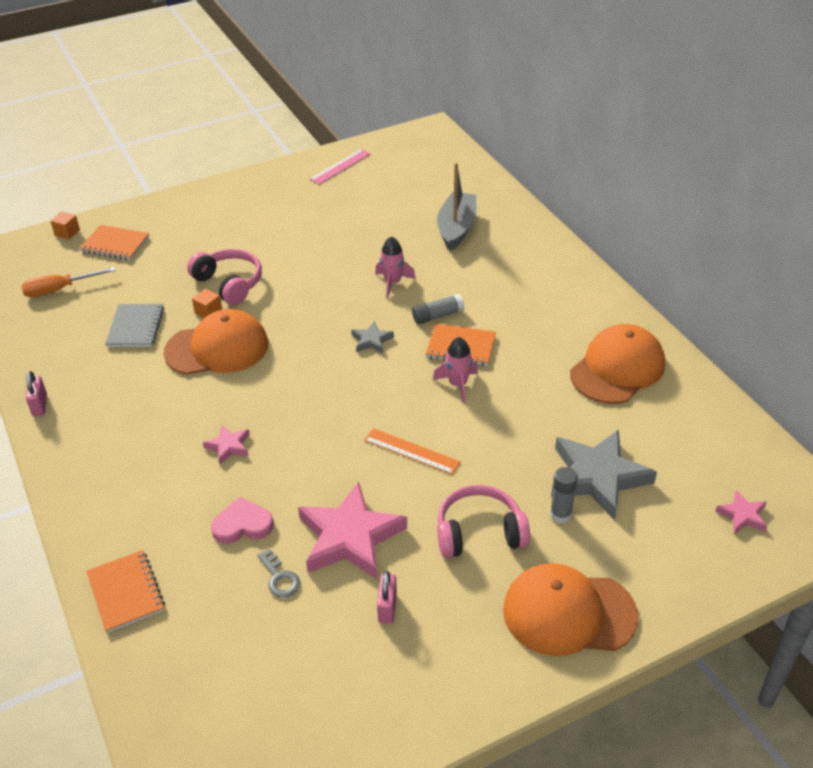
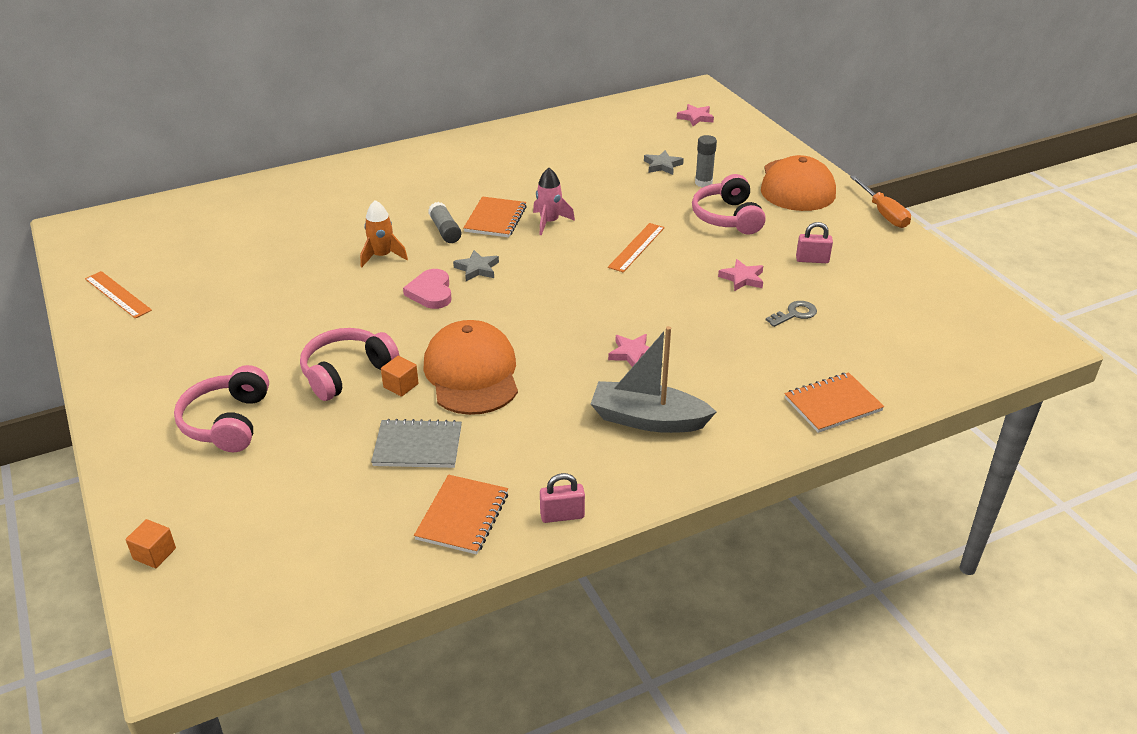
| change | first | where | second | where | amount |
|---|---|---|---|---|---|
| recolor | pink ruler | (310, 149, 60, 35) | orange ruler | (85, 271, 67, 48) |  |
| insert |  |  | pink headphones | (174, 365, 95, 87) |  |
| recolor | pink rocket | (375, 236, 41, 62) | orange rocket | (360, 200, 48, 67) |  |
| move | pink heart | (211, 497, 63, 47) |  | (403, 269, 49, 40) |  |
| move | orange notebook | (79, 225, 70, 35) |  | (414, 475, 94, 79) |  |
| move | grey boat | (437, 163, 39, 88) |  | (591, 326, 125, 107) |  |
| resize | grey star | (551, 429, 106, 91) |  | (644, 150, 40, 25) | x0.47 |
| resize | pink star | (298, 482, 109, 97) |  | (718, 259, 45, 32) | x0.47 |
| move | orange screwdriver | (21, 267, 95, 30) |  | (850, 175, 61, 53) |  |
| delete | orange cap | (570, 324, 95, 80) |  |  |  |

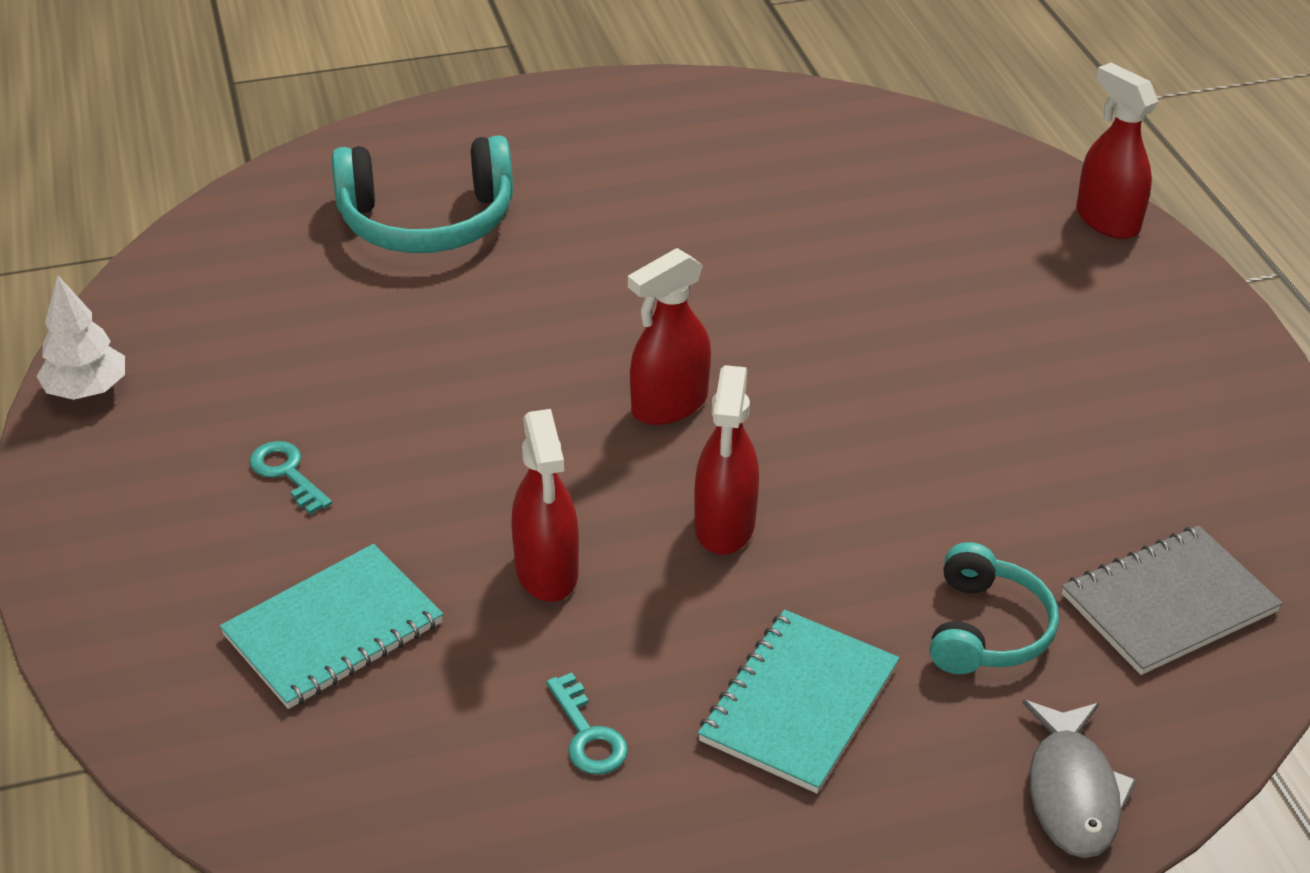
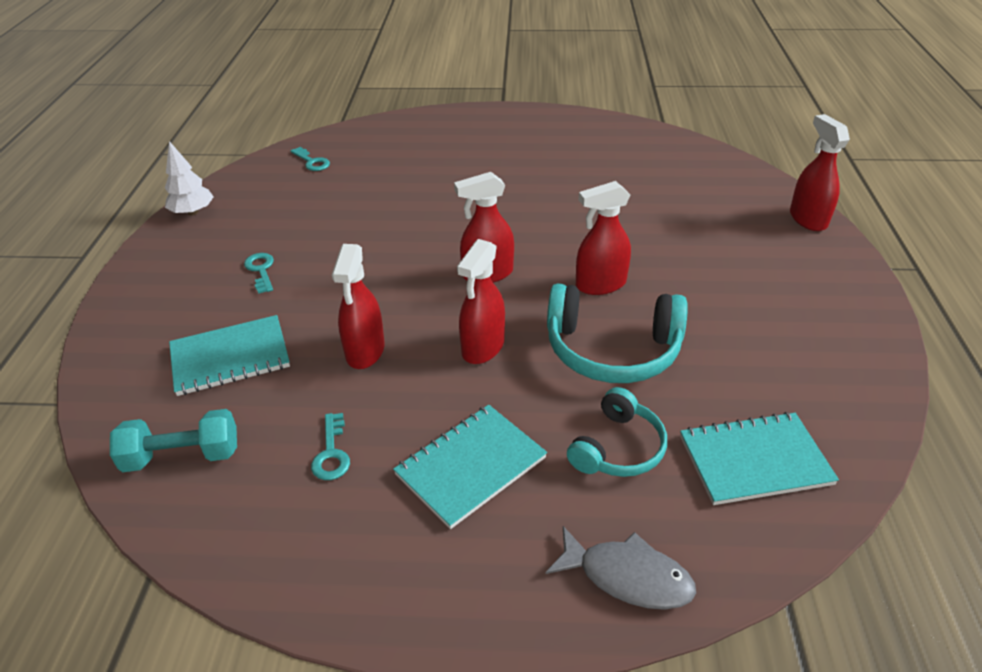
| change | first | where | second | where | amount |
|---|---|---|---|---|---|
| insert |  |  | turquoise dumbbell | (110, 409, 127, 63) |  |
| insert |  |  | turquoise key | (291, 147, 39, 24) |  |
| rotate | grey fish | (1022, 700, 115, 158) |  | (546, 526, 150, 84) | 90 degrees counterclockwise |
| move | turquoise headphones | (332, 135, 181, 118) |  | (547, 283, 141, 100) |  |
| insert |  |  | red spray bottle | (576, 181, 55, 114) |  |
| recolor | grey notebook | (1062, 526, 221, 149) | turquoise notebook | (680, 412, 159, 93) |  |

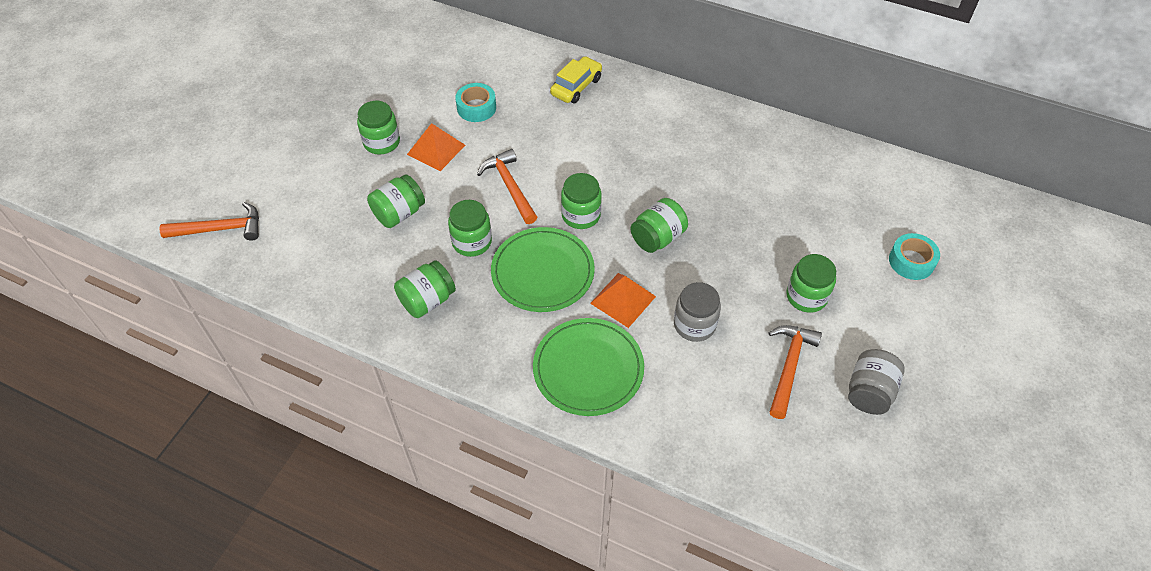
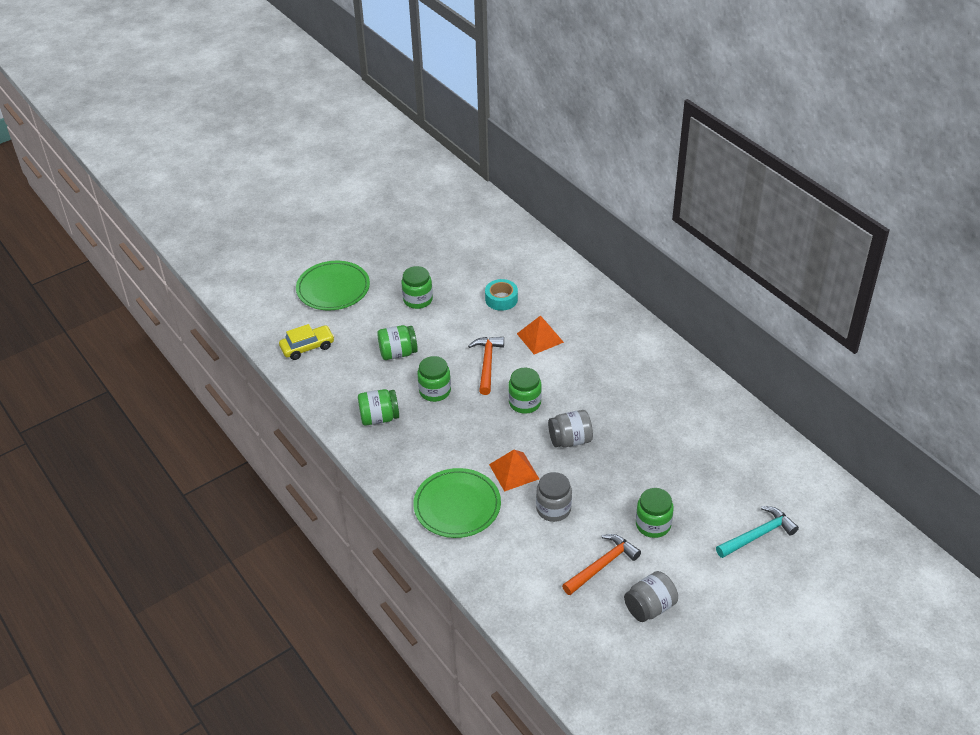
| change | first | where | second | where | amount |
|---|---|---|---|---|---|
| move | yellow car | (550, 56, 52, 47) |  | (279, 324, 56, 36) |  |
| move | green plate | (491, 227, 104, 85) |  | (296, 261, 74, 49) |  |
| move | orange pyramid | (407, 123, 58, 48) |  | (517, 316, 47, 38) |  |
| recolor | green jar | (631, 198, 57, 55) | grey jar | (548, 410, 45, 38) |  |
| replace | turquoise tape | (889, 233, 51, 47) | turquoise hammer | (716, 506, 83, 52) |  |
| delete | orange hammer | (159, 202, 100, 39) |  |  |  |

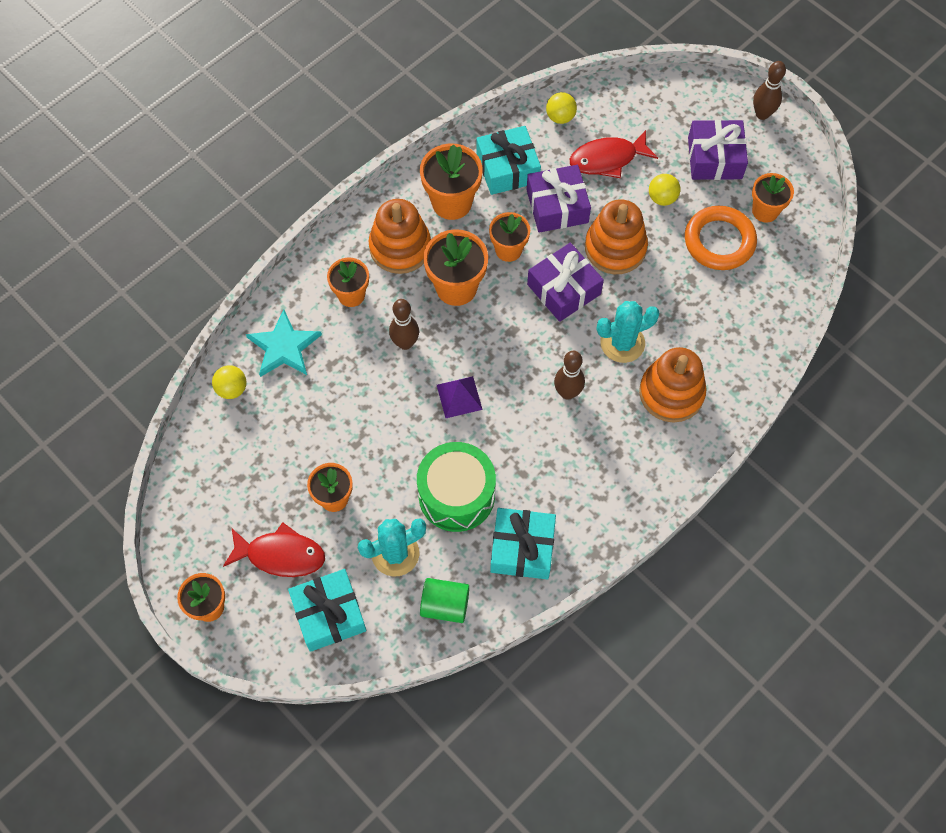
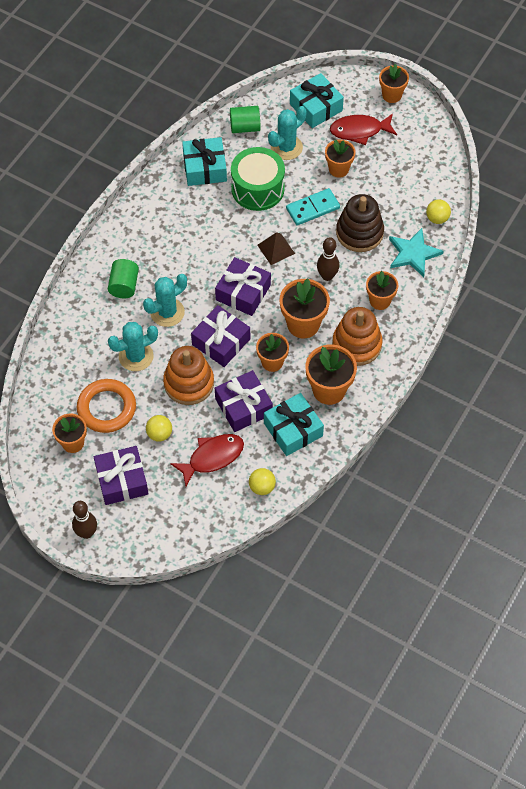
| change | first | where | second | where | amount |
|---|---|---|---|---|---|
| replace | orange stacking toy | (639, 347, 67, 76) | green cylinder | (108, 259, 31, 40) |  |
| insert |  |  | turquoise cactus | (108, 322, 50, 49) |  |
| insert |  |  | purple gift | (215, 257, 56, 59) |  |
| recolor | purple pyramid | (437, 376, 46, 42) | brown pyramid | (257, 232, 38, 33) |  |
| insert |  |  | turquoise domino | (286, 188, 54, 37) |  |
| insert |  |  | brown stacking toy | (336, 194, 48, 58) |  |
| delete | brown bowling pin | (554, 351, 31, 49) |  |  |  |

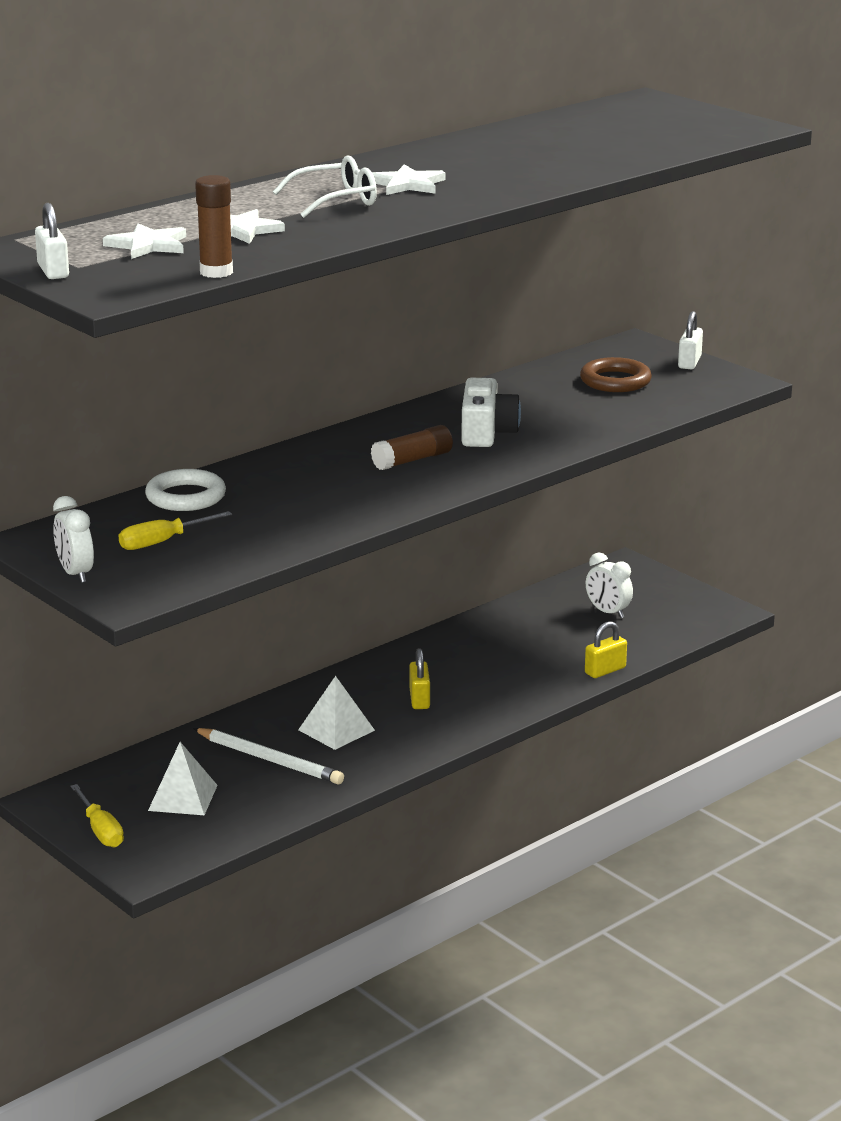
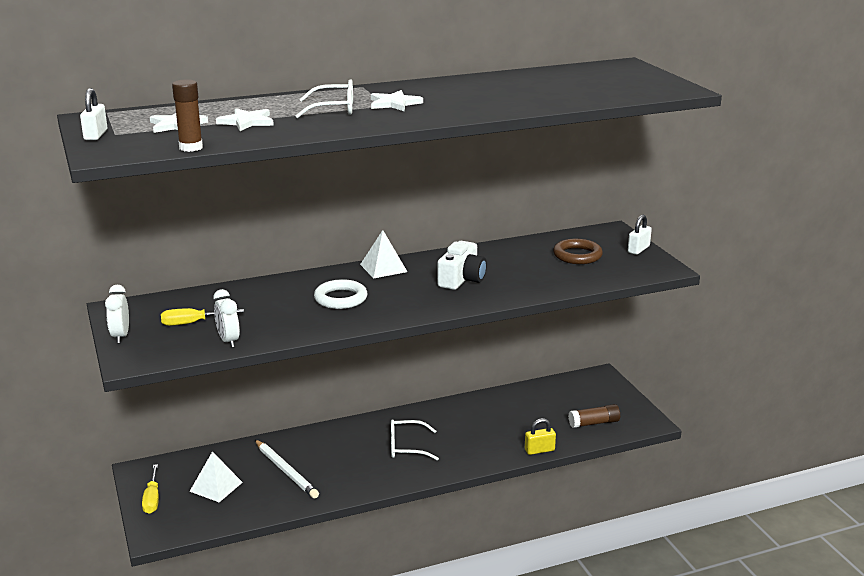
| change | first | where | second | where | amount |
|---|---|---|---|---|---|
| move | white clock | (586, 553, 47, 65) |  | (214, 289, 26, 59) |  |
| move | white ring | (145, 469, 81, 42) |  | (314, 279, 53, 30) |  |
| move | white pyramid | (298, 676, 77, 74) |  | (360, 230, 47, 49) |  |
| replace | yellow padlock | (409, 648, 21, 61) | white glasses | (391, 419, 48, 41) |  |
| move | brown glue stick | (371, 425, 82, 45) |  | (568, 404, 52, 24) |  |

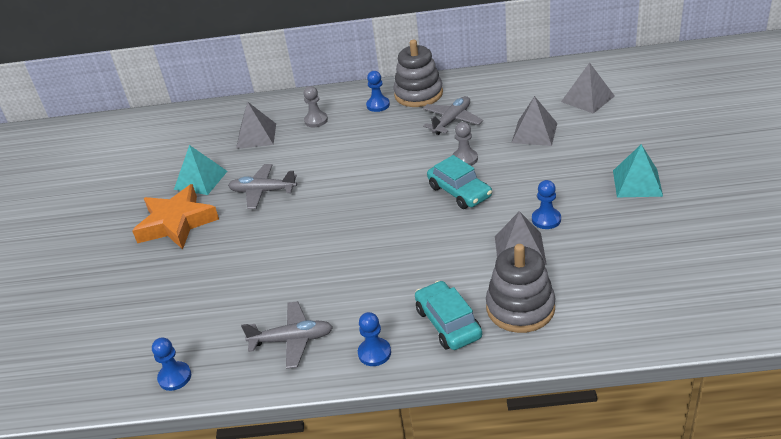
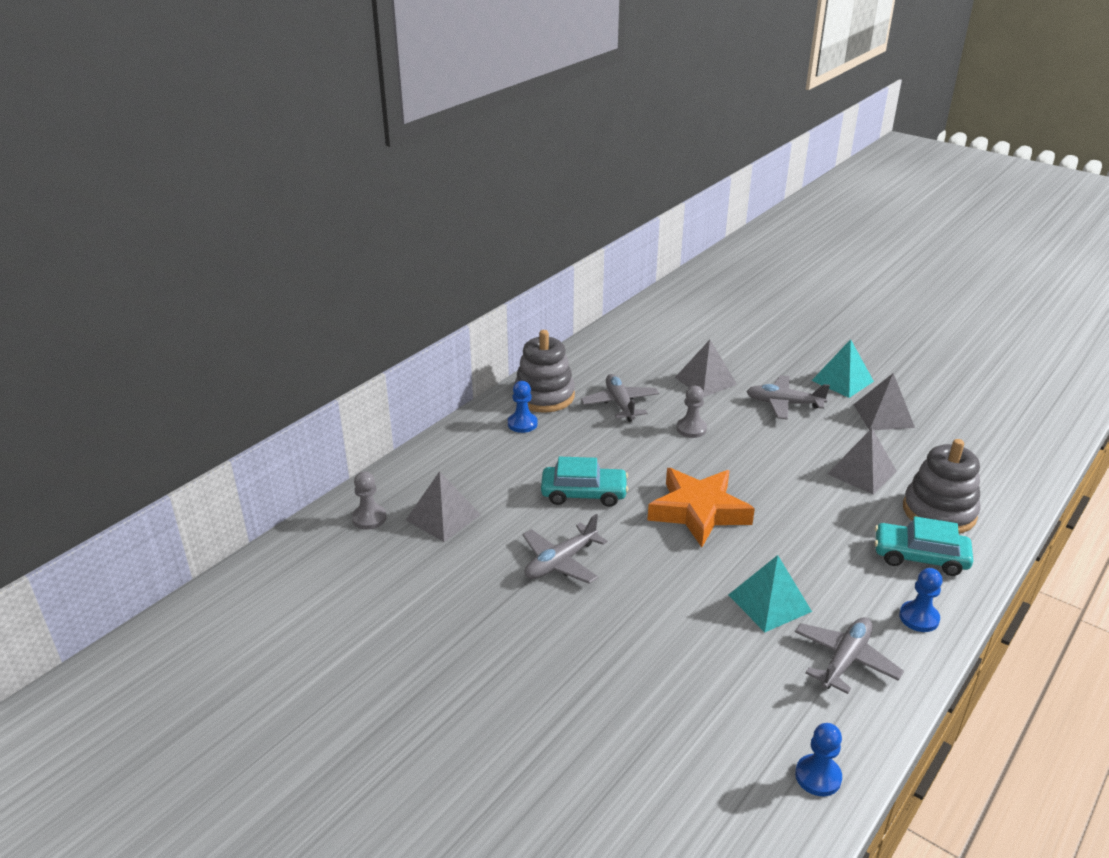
| change | first | where | second | where | amount |
|---|---|---|---|---|---|
| move | grey pawn | (304, 86, 24, 41) |  | (352, 471, 35, 59) |  |
| move | turquoise car | (427, 155, 65, 54) |  | (541, 457, 87, 50) |  |
| move | orange star | (132, 184, 87, 65) |  | (647, 468, 108, 79) |  |
| move | turquoise pyramid | (174, 145, 53, 50) |  | (729, 555, 83, 77) |  |
| insert |  |  | grey plane | (746, 375, 84, 45) |  |
| move | grey pyramid | (561, 62, 54, 52) |  | (853, 373, 62, 57) |  |
| delete | blue pawn | (532, 180, 29, 49) |  |  |  |

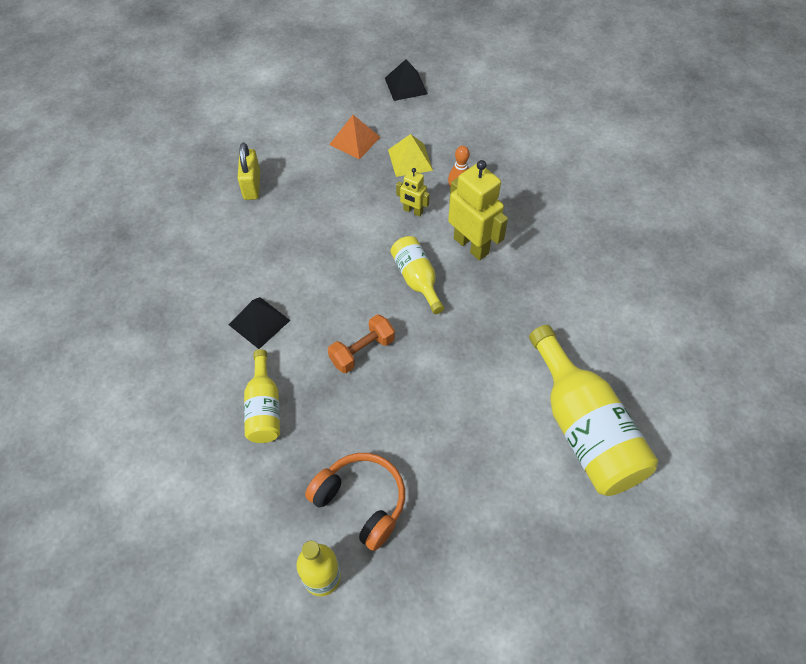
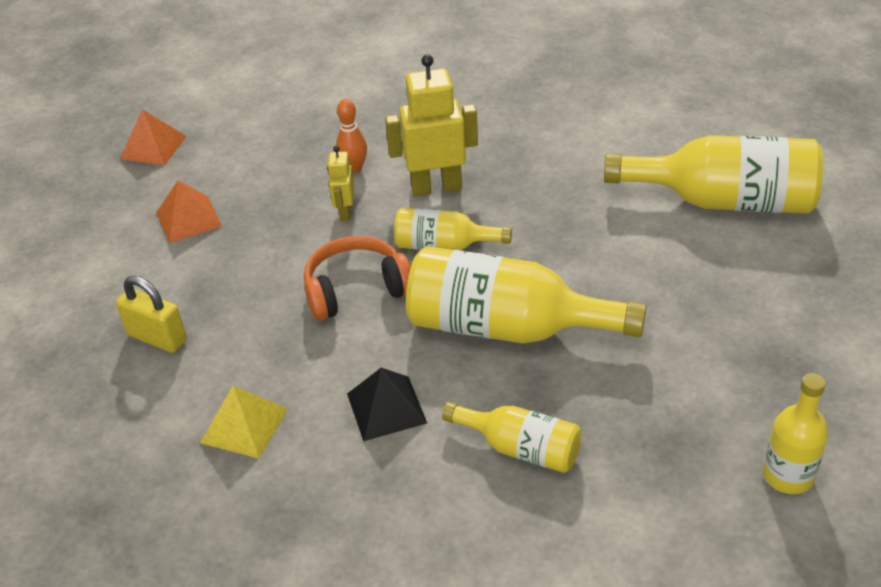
| change | first | where | second | where | amount |
|---|---|---|---|---|---|
| recolor | black pyramid | (385, 59, 43, 42) | orange pyramid | (120, 109, 67, 56) |  |
| move | yellow pyramid | (388, 134, 45, 43) |  | (200, 386, 88, 73) |  |
| move | orange headphones | (305, 453, 100, 98) |  | (304, 236, 107, 85) |  |
| rotate | yellow robot | (396, 168, 34, 49) |  | (327, 146, 27, 75) | 120 degrees clockwise |
| replace | orange dumbbell | (328, 315, 67, 58) | yellow bottle | (406, 246, 241, 98) |  |

